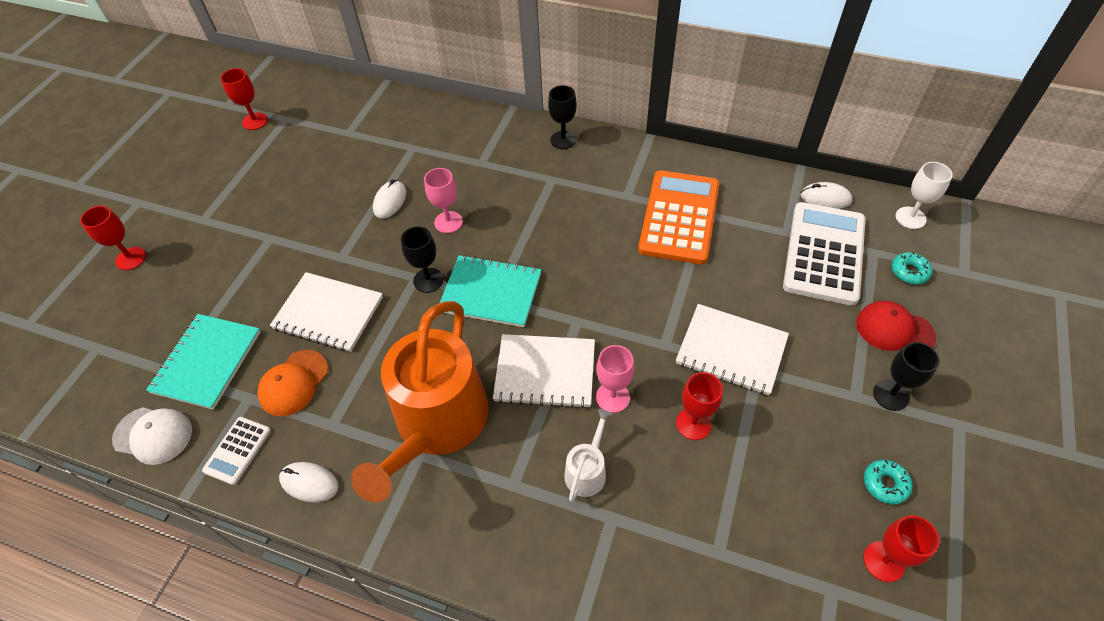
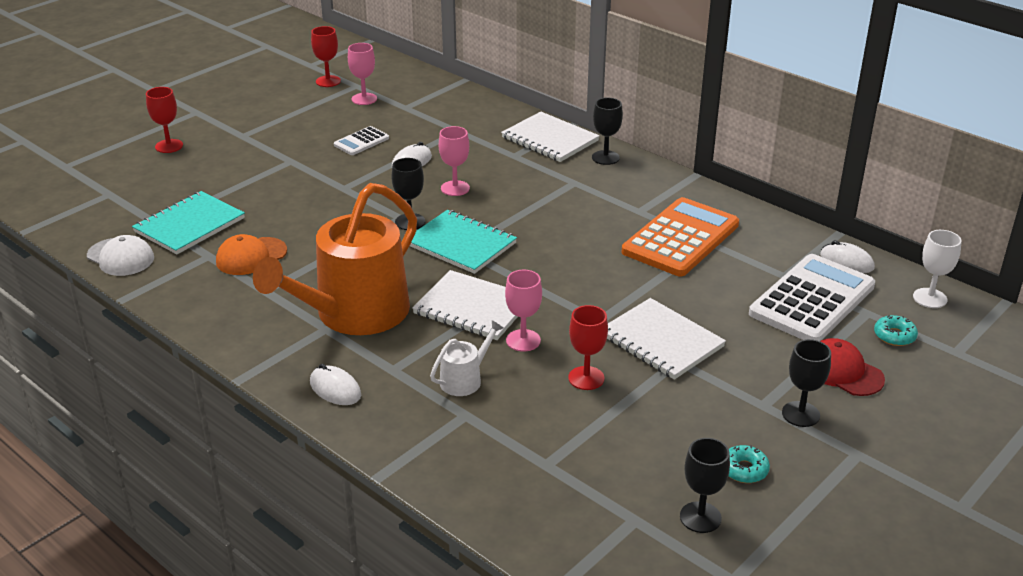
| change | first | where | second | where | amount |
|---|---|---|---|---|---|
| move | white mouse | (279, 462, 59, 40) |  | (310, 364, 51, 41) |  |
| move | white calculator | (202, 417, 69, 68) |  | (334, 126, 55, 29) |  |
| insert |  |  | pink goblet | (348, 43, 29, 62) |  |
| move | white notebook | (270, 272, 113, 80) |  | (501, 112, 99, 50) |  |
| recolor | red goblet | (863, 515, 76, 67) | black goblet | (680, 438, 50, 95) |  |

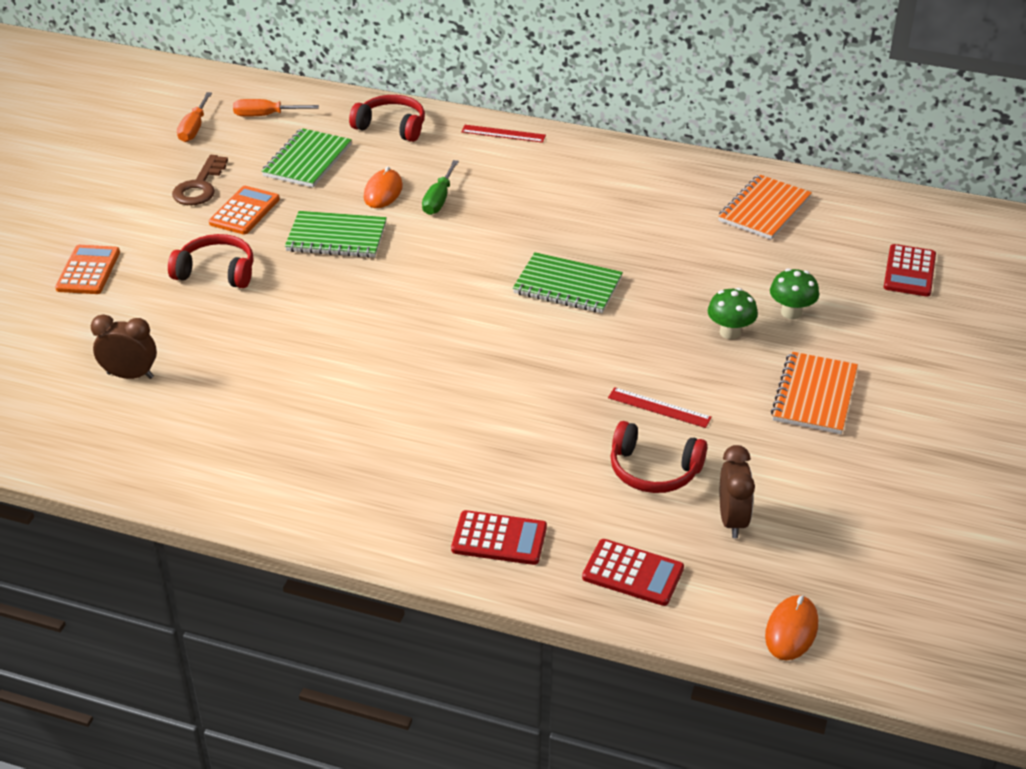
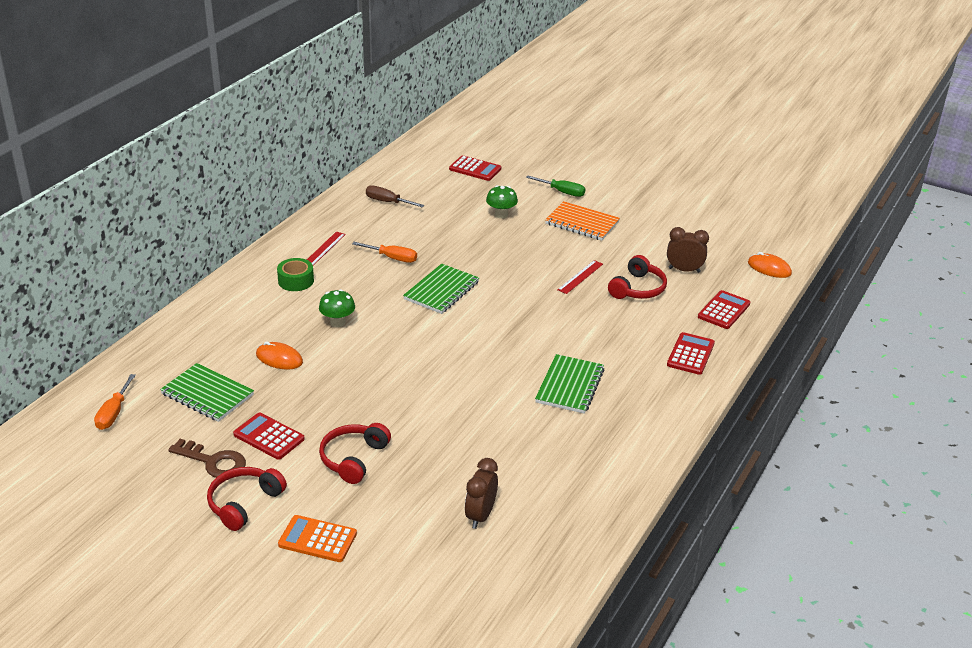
| change | first | where | second | where | amount |
|---|---|---|---|---|---|
| move | red headphones | (349, 95, 76, 47) |  | (207, 467, 80, 64) |  |
| recolor | orange calculator | (209, 186, 71, 48) | red calculator | (233, 413, 72, 47) |  |
| insert |  |  | green tape | (277, 258, 37, 33) |  |
| move | red ruler | (461, 125, 85, 18) |  | (307, 232, 39, 34) |  |
| move | green mushroom | (708, 288, 50, 51) |  | (319, 289, 36, 38) |  |
| move | orange screwdriver | (177, 92, 35, 50) |  | (352, 242, 65, 21) |  |
| replace | orange notebook | (718, 174, 94, 66) | brown screwdriver | (366, 185, 58, 22) |  |
| move | green screwdriver | (422, 160, 37, 55) |  | (526, 176, 59, 21) |  |
| move | green notebook | (285, 211, 102, 47) |  | (535, 354, 69, 60) |  |

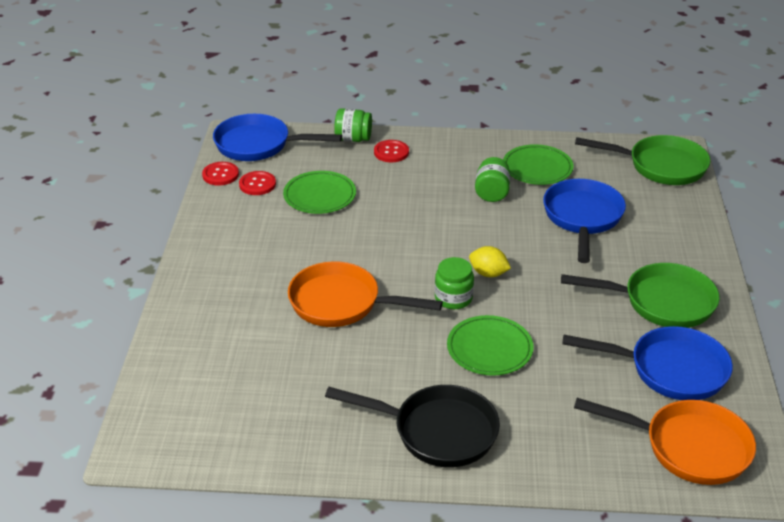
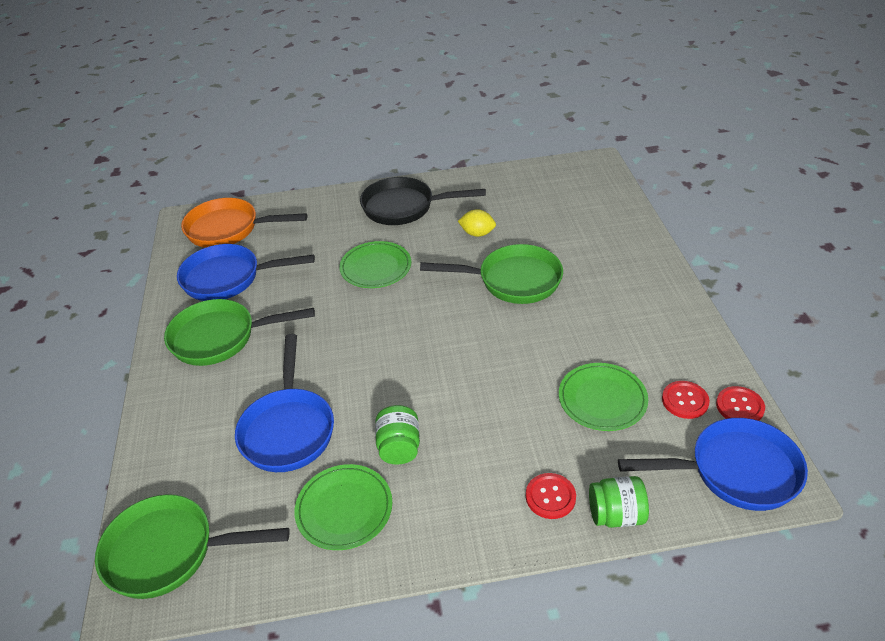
| change | first | where | second | where | amount |
|---|---|---|---|---|---|
| recolor | orange pan | (288, 261, 155, 66) | green pan | (420, 244, 143, 60) |  |
| move | yellow lemon | (469, 246, 42, 31) |  | (458, 209, 38, 28) |  |
| delete | green jar | (435, 257, 39, 52) |  |  |  |

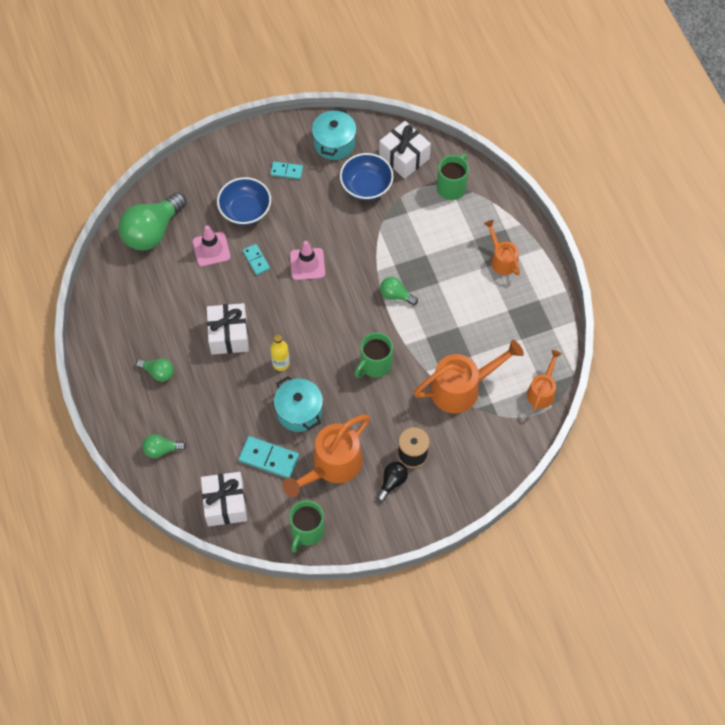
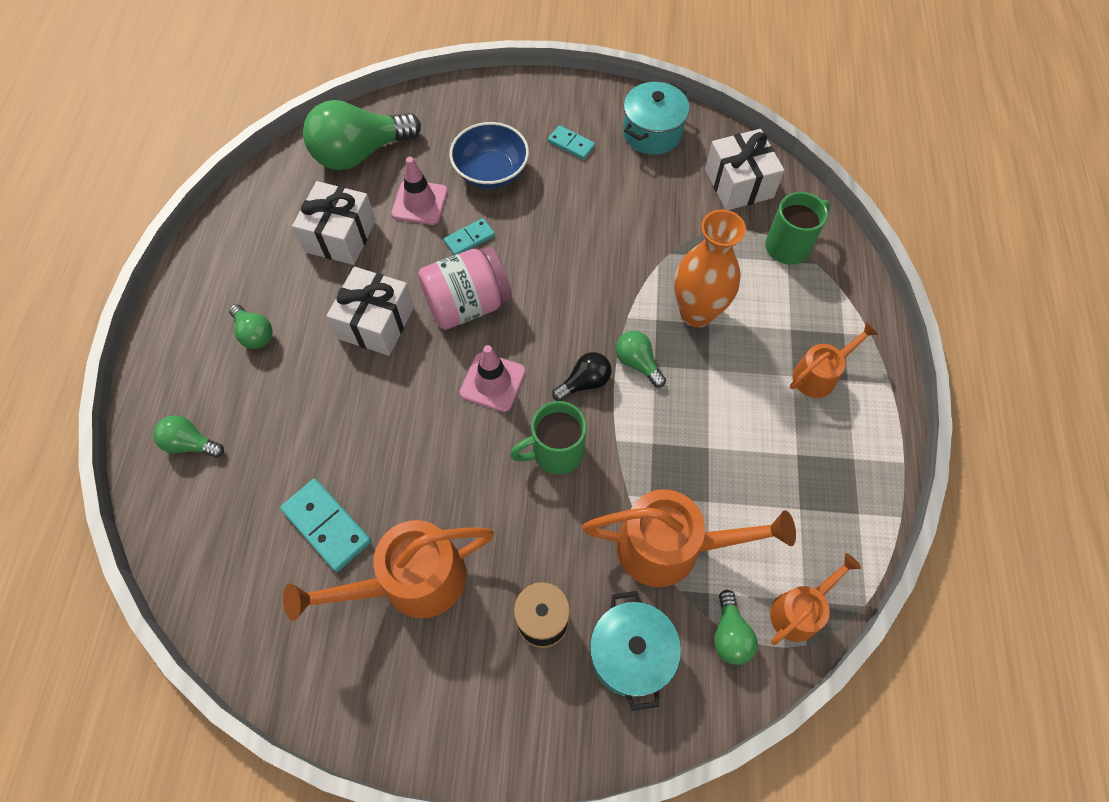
| change | first | where | second | where | amount |
|---|---|---|---|---|---|
| move | white gift | (201, 472, 46, 54) |  | (292, 181, 84, 84) |  |
| insert |  |  | pink jar | (418, 247, 94, 83) |  |
| rotate | turquoise domino | (243, 244, 27, 31) |  | (444, 218, 51, 37) | 60 degrees clockwise |
| move | pink traffic cone | (290, 241, 35, 39) |  | (460, 345, 66, 67) |  |
| move | black light bulb | (377, 462, 31, 40) |  | (552, 352, 60, 49) |  |
| move | turquoise pot | (274, 376, 49, 56) |  | (590, 591, 91, 120) |  |
| insert |  |  | orange vase | (674, 210, 72, 117) |  |
| insert |  |  | green light bulb | (714, 590, 44, 75) |  |
| rotate | orange watering can | (484, 220, 36, 55) |  | (790, 322, 88, 76) | 60 degrees clockwise |
| delete | yellow bottle | (270, 335, 20, 36) |  |  |  |
| delete | green mug | (289, 500, 36, 52) |  |  |  |
| delete | blue bowl | (340, 153, 54, 47) |  |  |  |

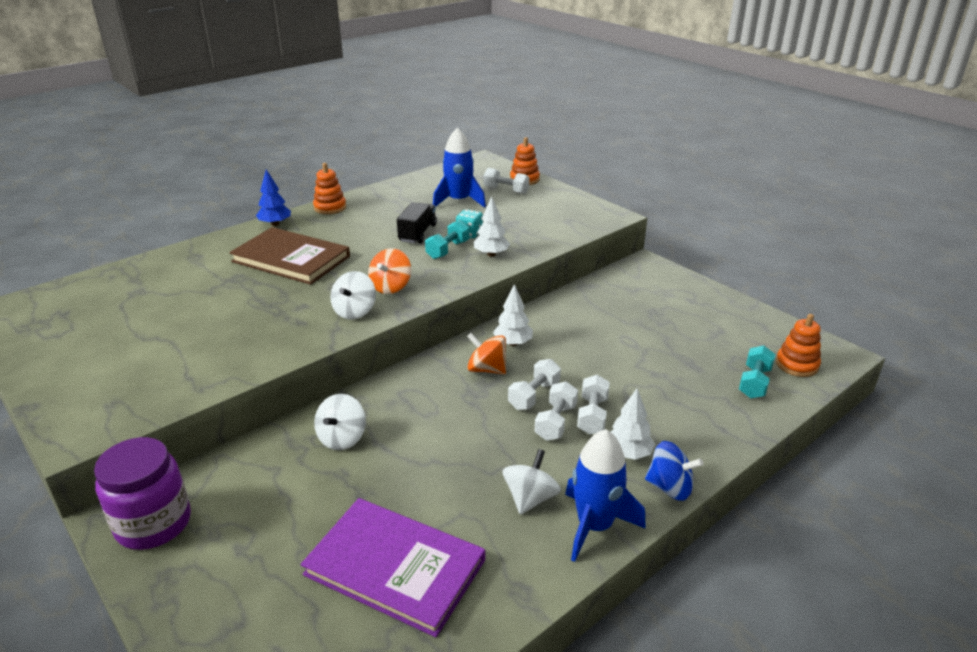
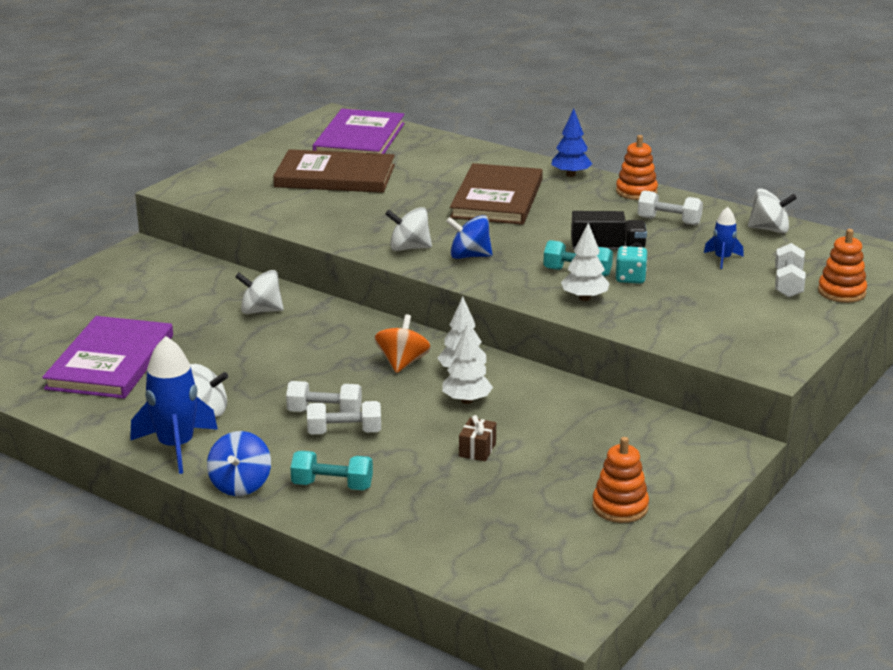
| change | first | where | second | where | amount |
|---|---|---|---|---|---|
| insert |  |  | brown book | (273, 149, 122, 44) |  |
| move | turquoise dumbbell | (739, 345, 37, 53) |  | (290, 451, 83, 39) |  |
| insert |  |  | purple book | (313, 109, 92, 45) |  |
| move | white tree | (610, 388, 45, 72) |  | (442, 323, 51, 81) |  |
| recolor | orange spinning top | (368, 248, 43, 46) | blue spinning top | (446, 215, 47, 44) |  |
| insert |  |  | brown gift | (459, 415, 37, 46) |  |
| move | orange stacking toy | (776, 314, 45, 63) |  | (592, 437, 57, 86) |  |
| move | white dumbbell | (508, 359, 53, 51) |  | (637, 190, 66, 35) |  |
| resize | blue rocket | (433, 127, 53, 81) |  | (704, 207, 40, 62) | x0.53 |
| insert |  |  | white spinning top | (748, 189, 49, 44) |  |
| delete | purple jar | (94, 437, 97, 113) |  |  |  |

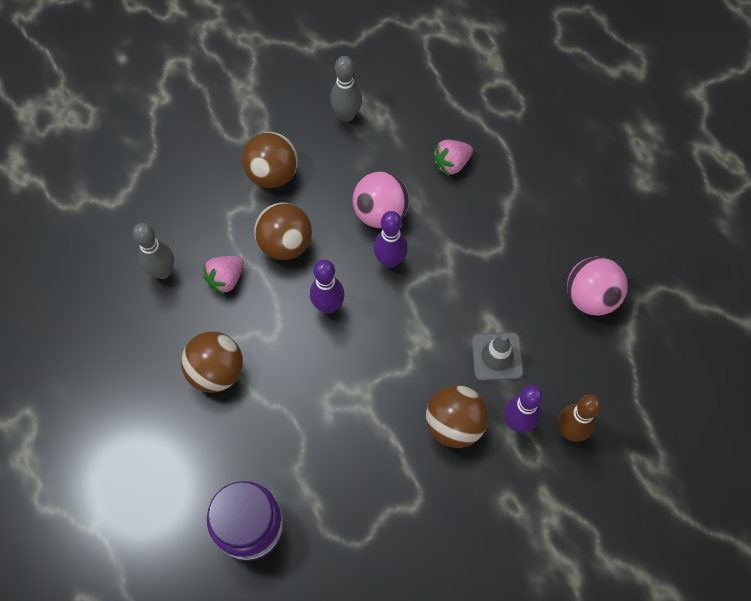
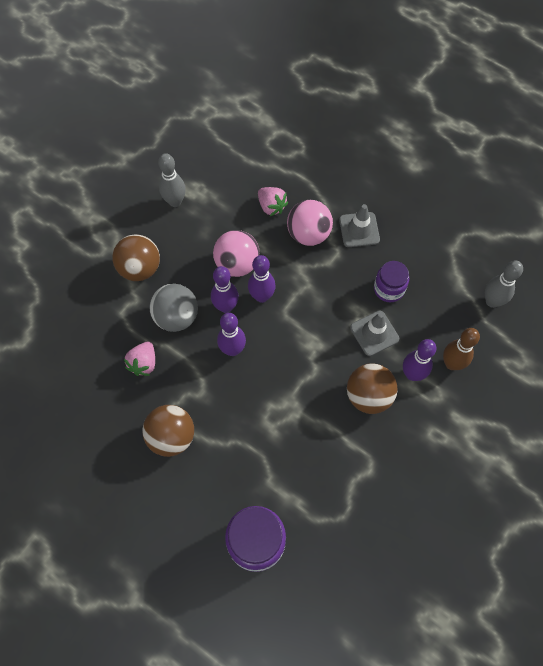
| change | first | where | second | where | amount |
|---|---|---|---|---|---|
| recolor | brown ball | (254, 202, 58, 58) | grey ball | (149, 284, 49, 48) |  |
| insert |  |  | purple bowling pin | (211, 266, 28, 47) |  |
| rotate | pink strawberry | (433, 140, 40, 36) |  | (258, 187, 30, 29) | 75 degrees counterclockwise |
| move | pink ball | (567, 257, 60, 59) |  | (287, 200, 46, 46) |  |
| insert |  |  | grey traffic cone | (339, 204, 41, 43) |  |
| insert |  |  | purple jar | (374, 261, 35, 41) |  |
| move | grey bowling pin | (133, 223, 41, 56) |  | (485, 261, 38, 47) |  |

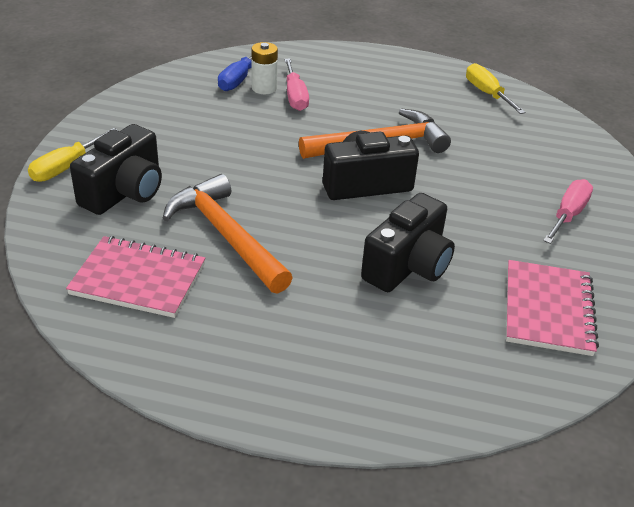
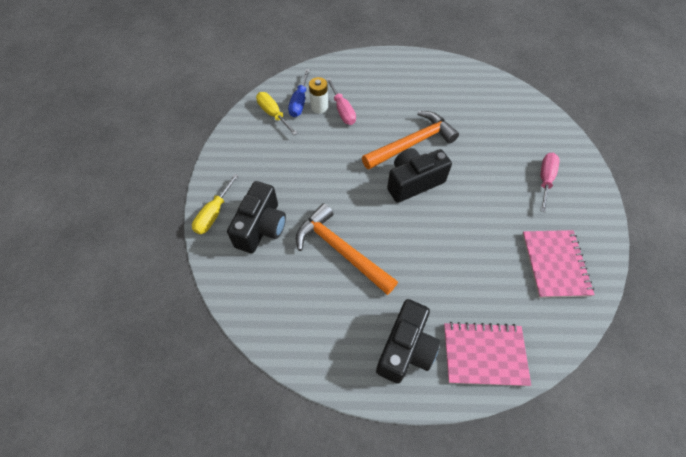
| change | first | where | second | where | amount |
|---|---|---|---|---|---|
| move | yellow screwdriver | (466, 63, 60, 51) |  | (256, 92, 42, 43) |  |
| move | black camera | (361, 193, 94, 99) |  | (376, 299, 64, 85) |  |
| move | pink notebook | (66, 236, 139, 82) |  | (444, 322, 87, 64) |  |

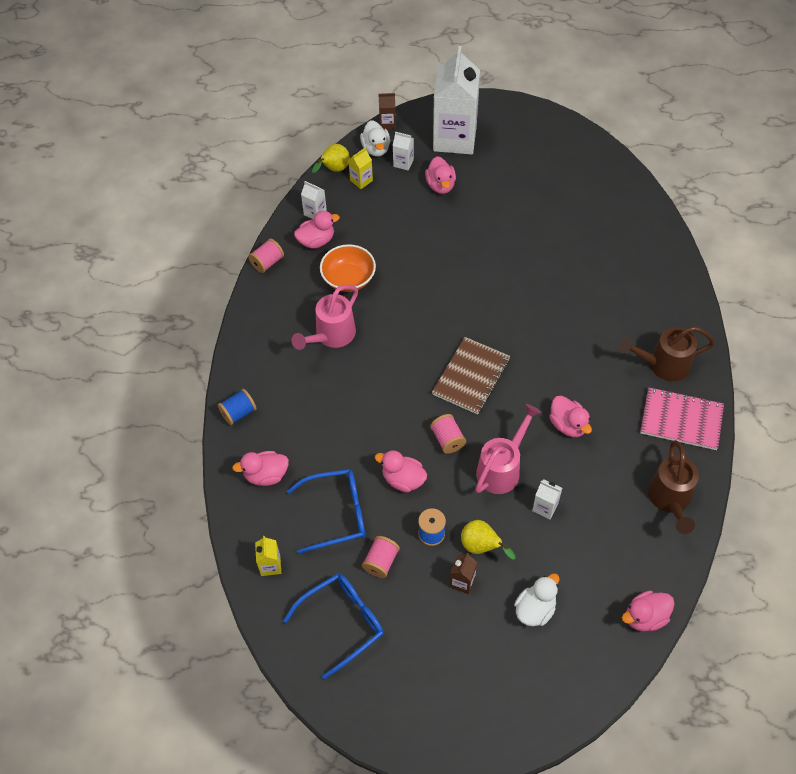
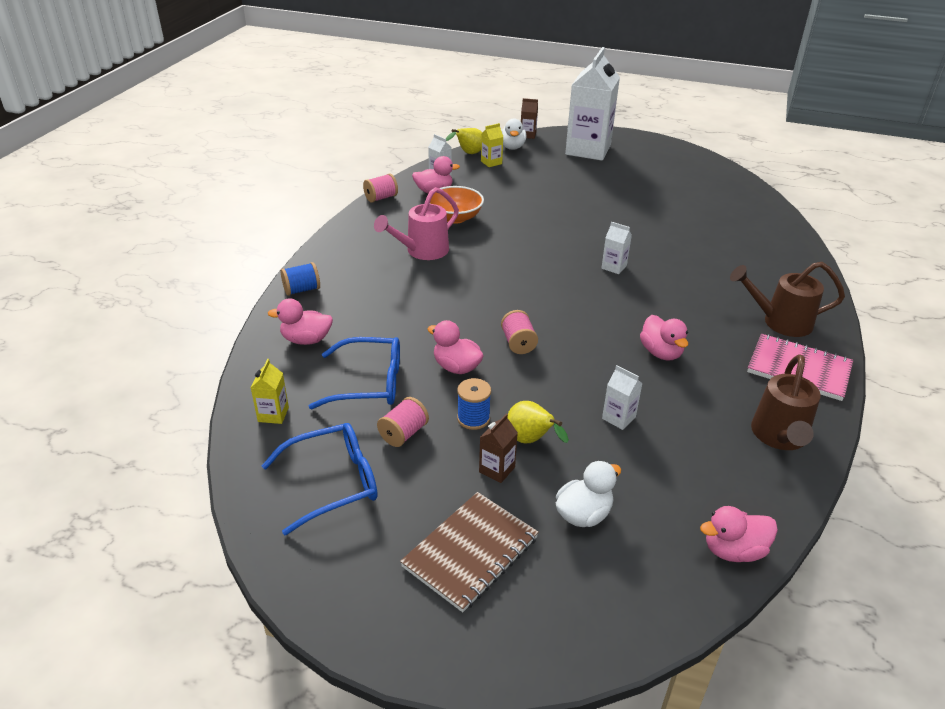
| change | first | where | second | where | amount |
|---|---|---|---|---|---|
| move | brown notebook | (432, 337, 78, 78) |  | (400, 492, 139, 120) |  |
| move | white carton | (393, 132, 21, 38) |  | (601, 222, 31, 52) |  |
| delete | pink duck | (425, 156, 31, 38) |  |  |  |
| delete | pink watering can | (475, 404, 67, 90) |  |  |  |

